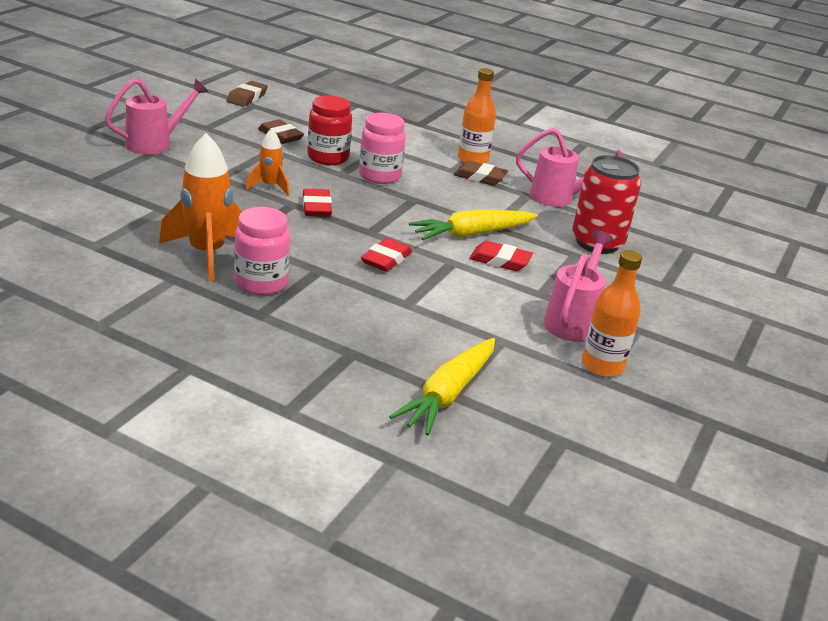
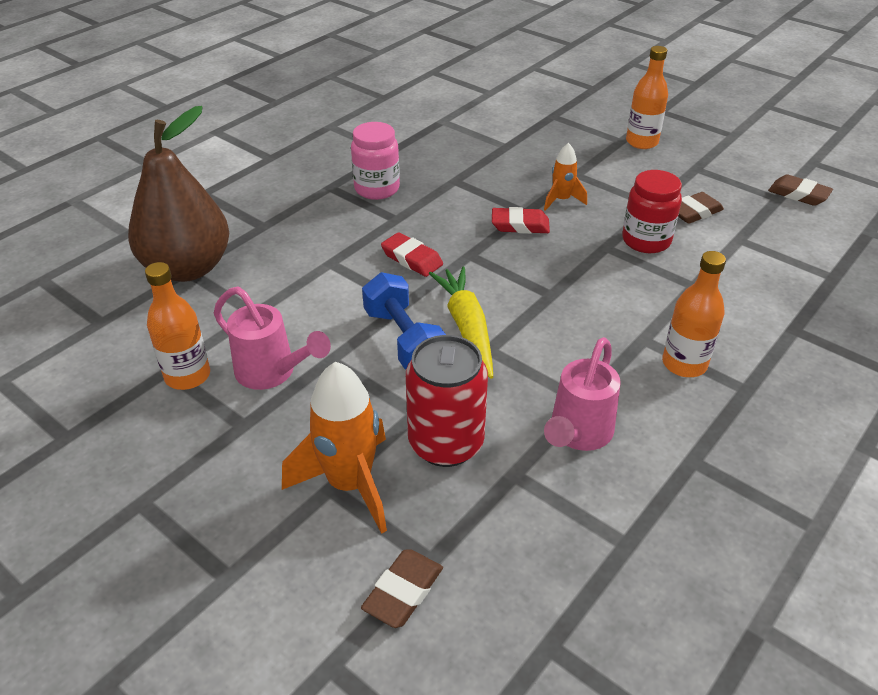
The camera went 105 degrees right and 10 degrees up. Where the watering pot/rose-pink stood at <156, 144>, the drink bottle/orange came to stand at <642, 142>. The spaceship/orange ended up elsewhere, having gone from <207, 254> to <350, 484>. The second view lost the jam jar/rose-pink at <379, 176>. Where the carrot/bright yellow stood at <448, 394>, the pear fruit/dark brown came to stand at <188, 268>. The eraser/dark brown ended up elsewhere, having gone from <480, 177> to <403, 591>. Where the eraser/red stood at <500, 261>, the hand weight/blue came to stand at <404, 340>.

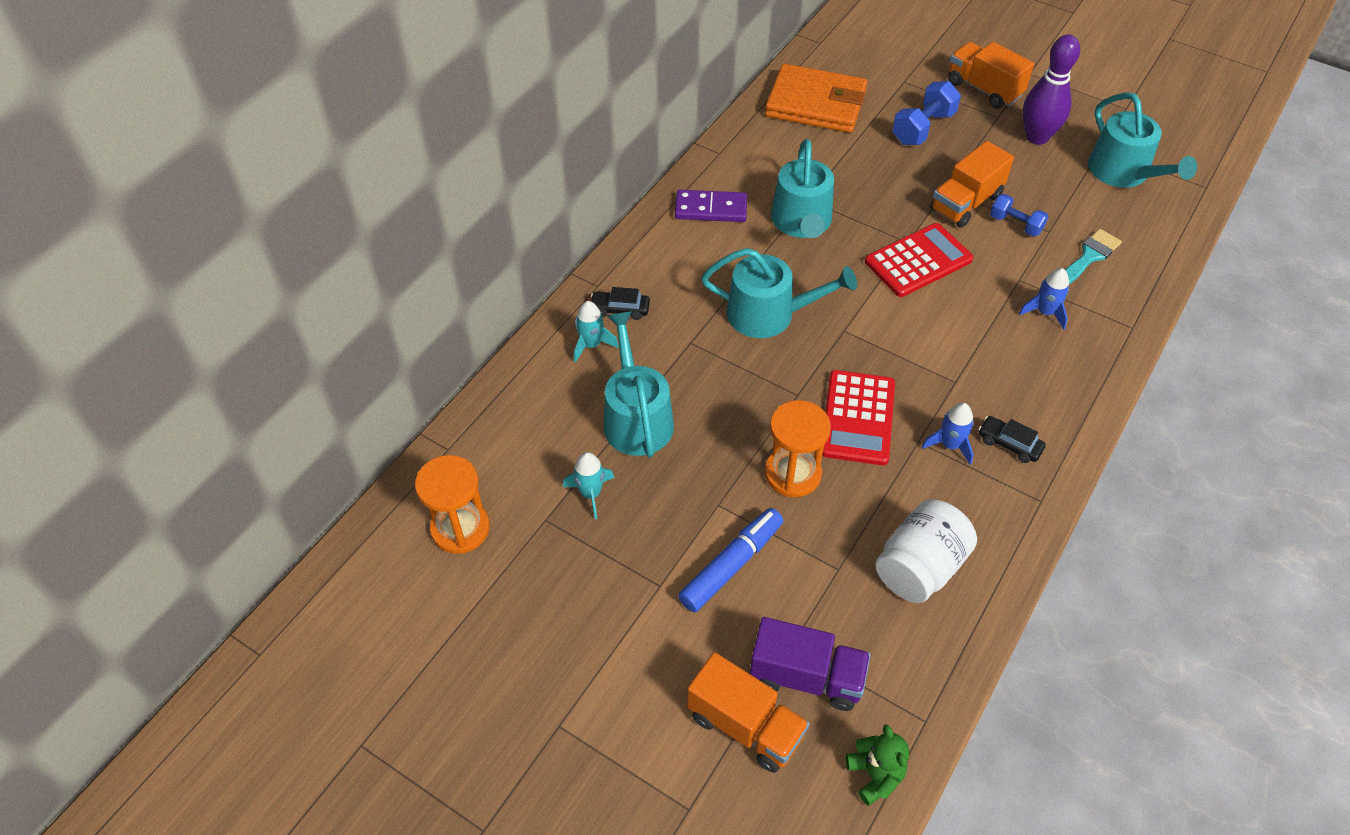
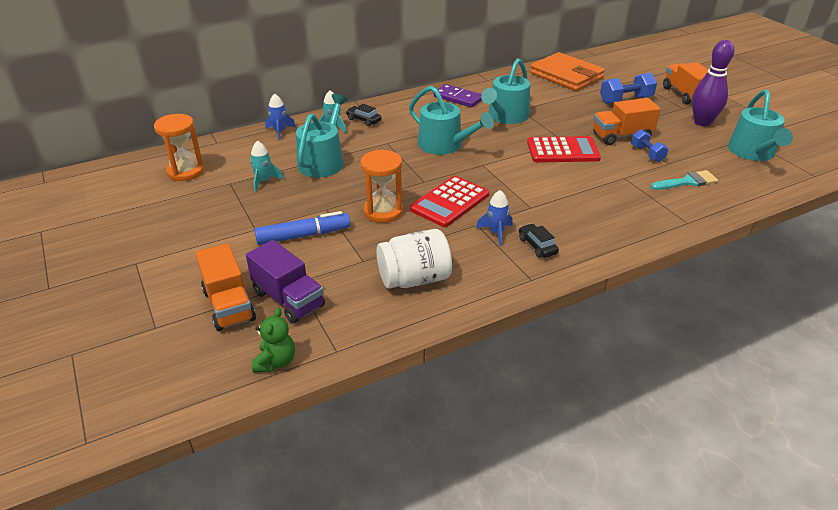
The camera went 30 degrees right and 15 degrees down. The spaceship/blue ended up elsewhere, having gone from <1044, 312> to <280, 131>.

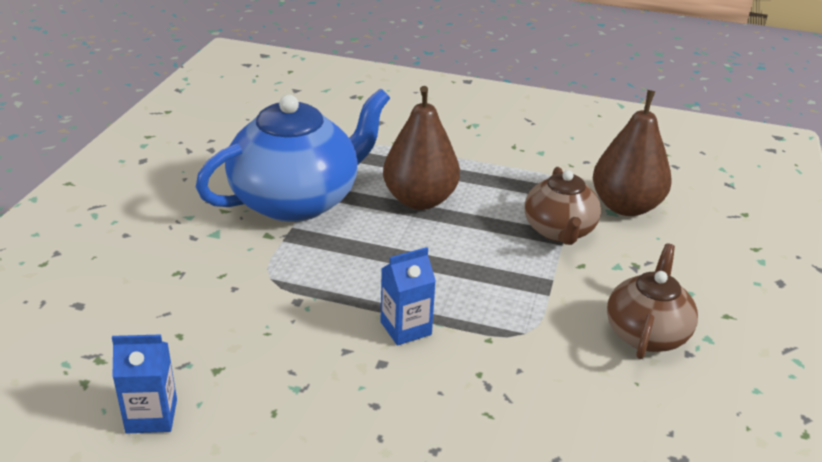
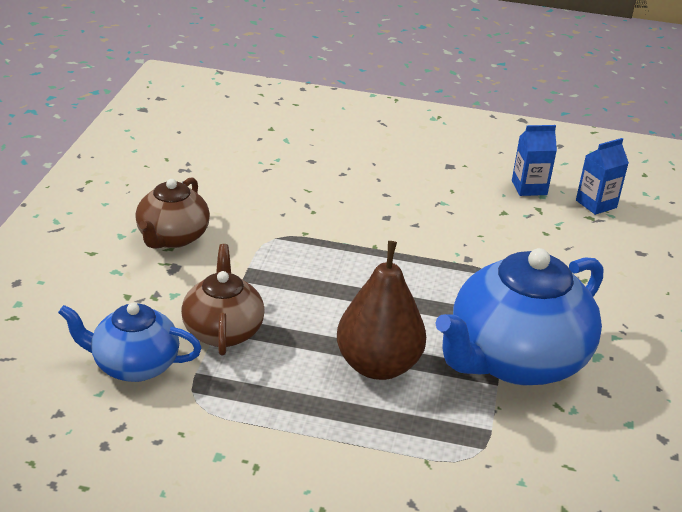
The camera went 175 degrees right and 0 degrees up. The juice carton/blue ended up elsewhere, having gone from <406, 328> to <596, 204>. Where the pear fruit/dark brown stood at <626, 206>, the china teapot/blue came to stand at <134, 365>.

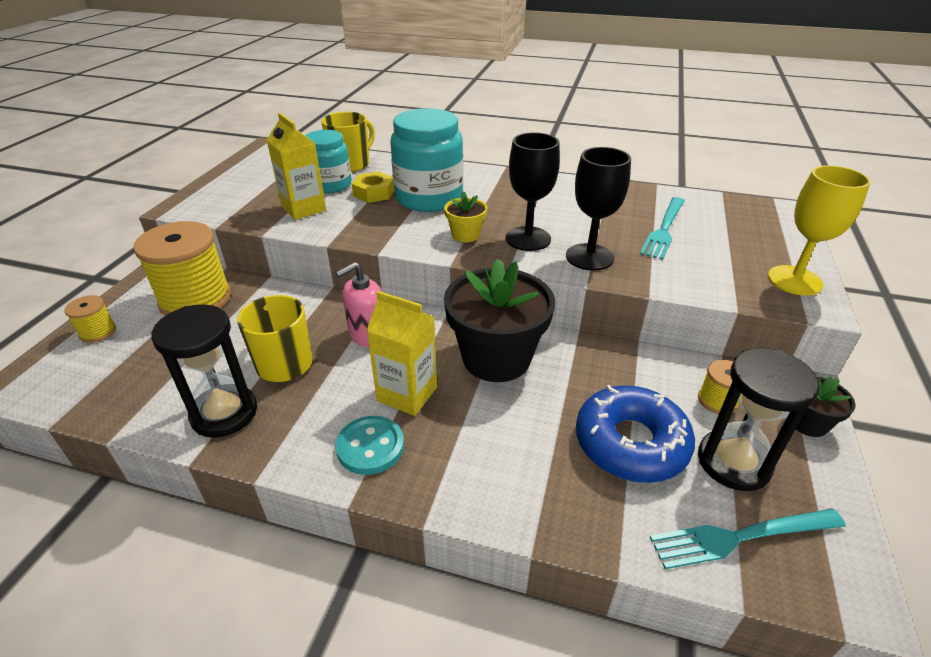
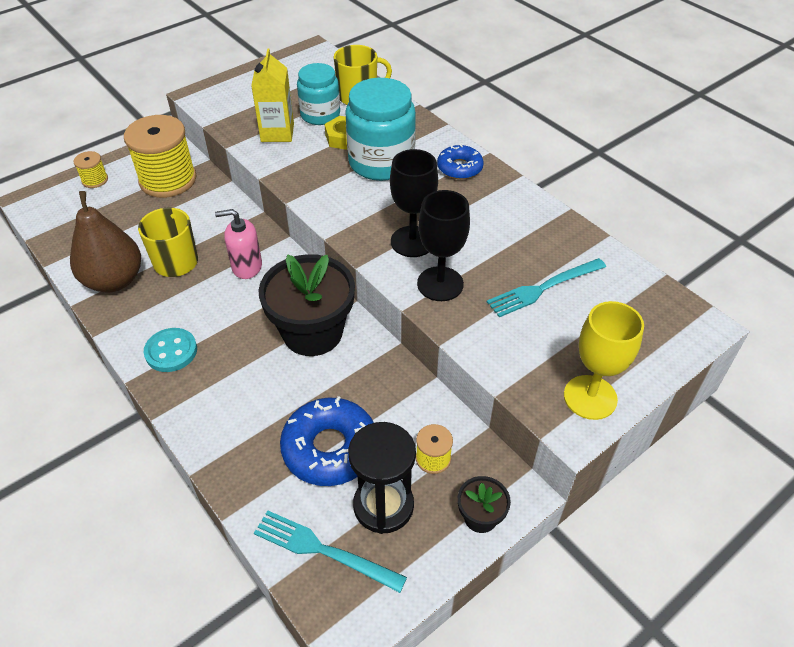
The camera went 35 degrees right and 10 degrees up. Where the sand timer/jet-black stood at <224, 413>, the pear fruit/dark brown came to stand at <114, 280>. The second view lost the juice carton/bright yellow at <407, 394>. The second view lost the plant pot/bright yellow at <465, 235>. The second view gained the doughnut/blue at <459, 168>.

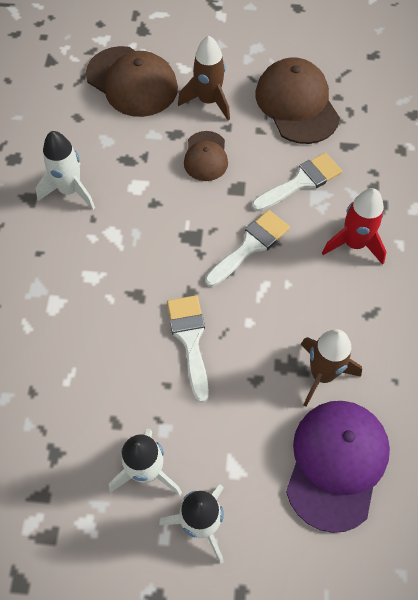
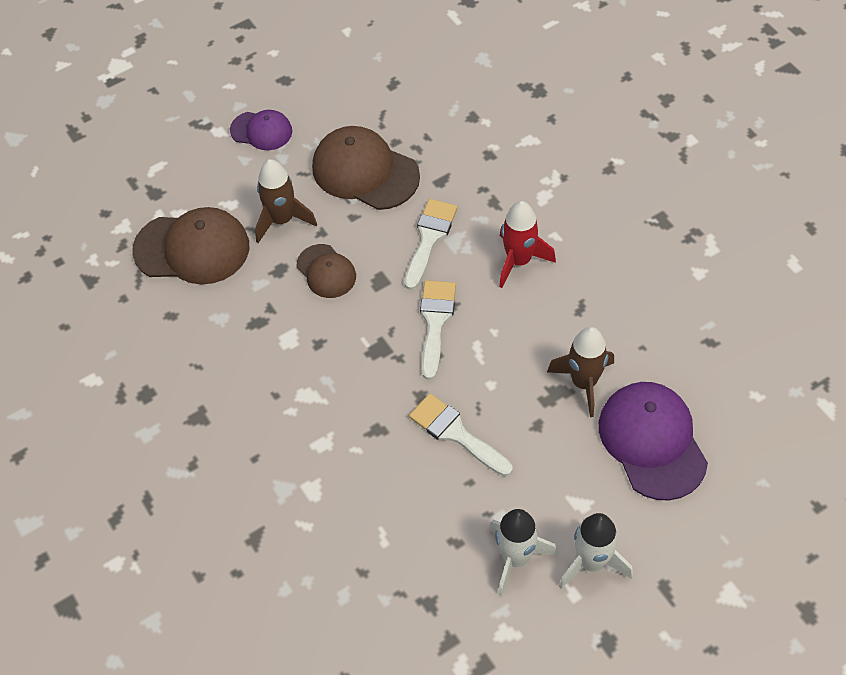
The camera went 35 degrees left and 5 degrees down. The second view lost the spaceship/snow-white at <70, 190>. The second view gained the peaked cap/purple at <261, 131>.

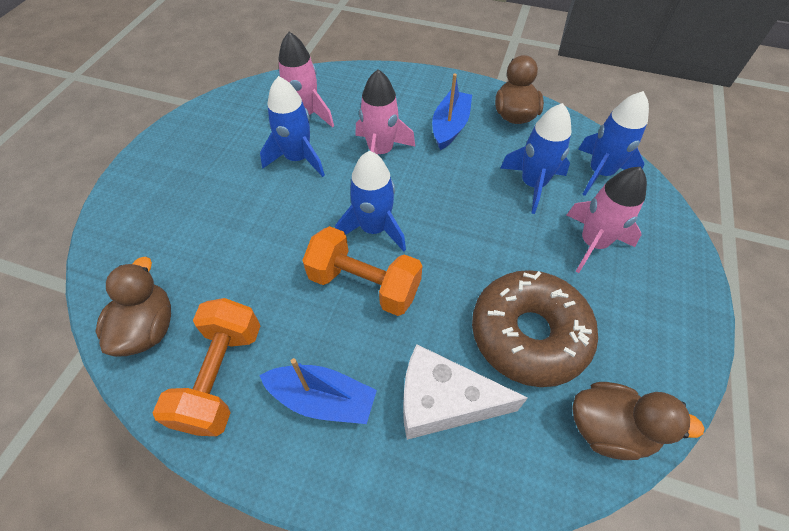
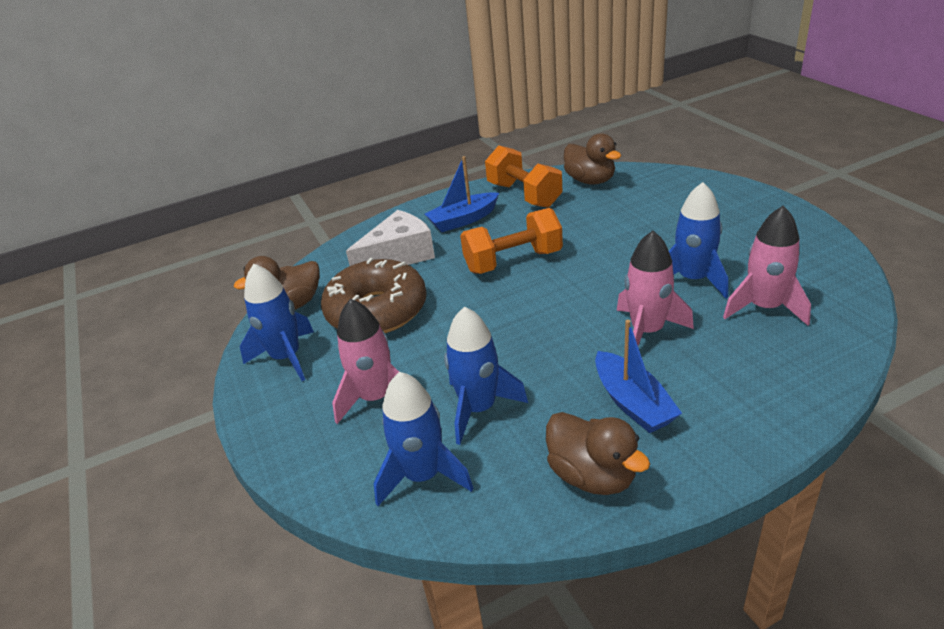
The camera went 140 degrees right and 20 degrees down. The spaceship/blue ended up elsewhere, having gone from <374, 229> to <286, 357>.

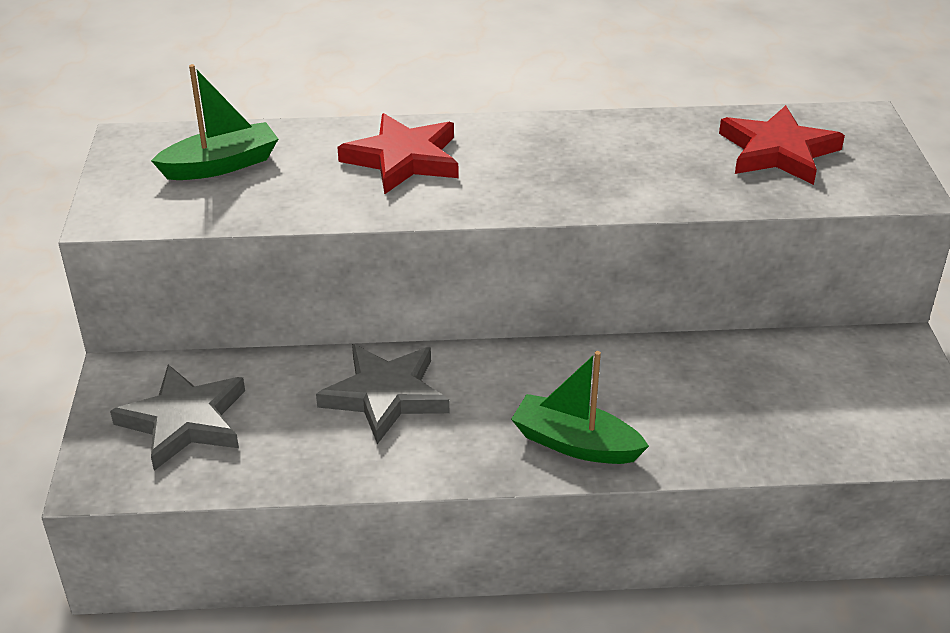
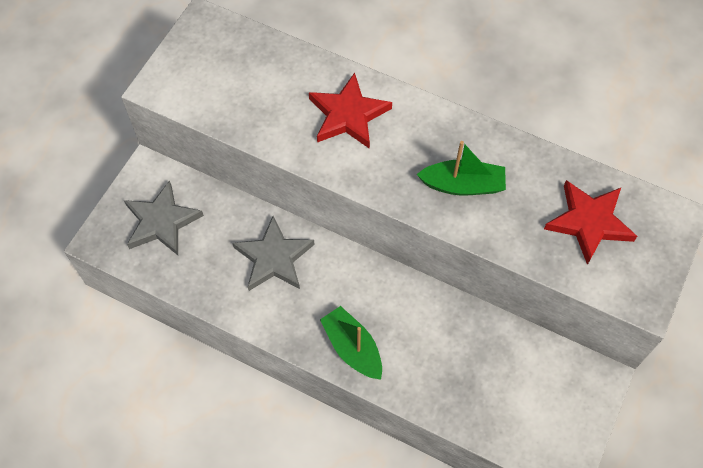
The camera went 30 degrees right and 25 degrees up. The toy boat/emerald ended up elsewhere, having gone from <221, 165> to <463, 185>.

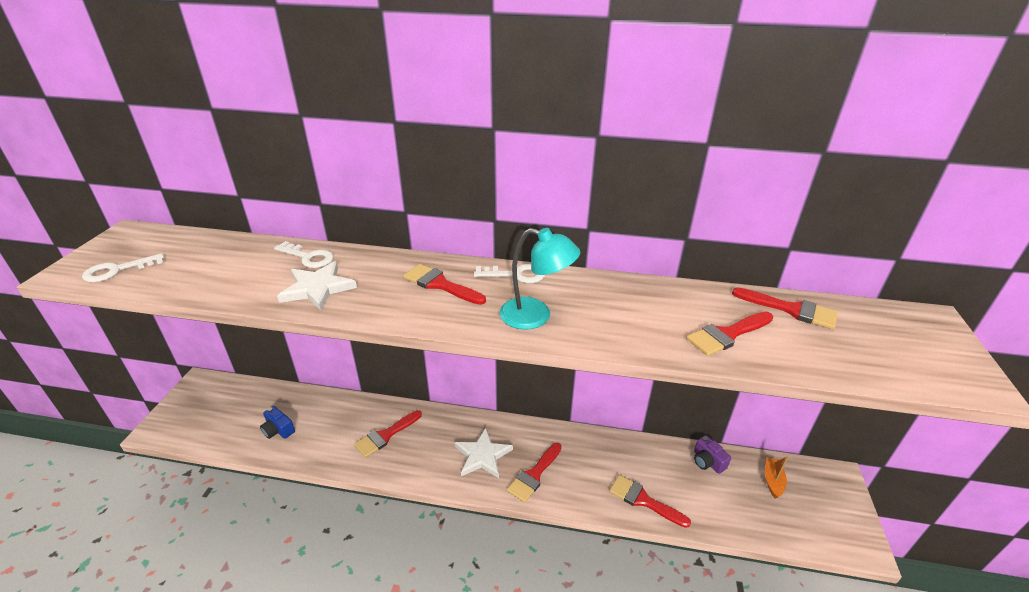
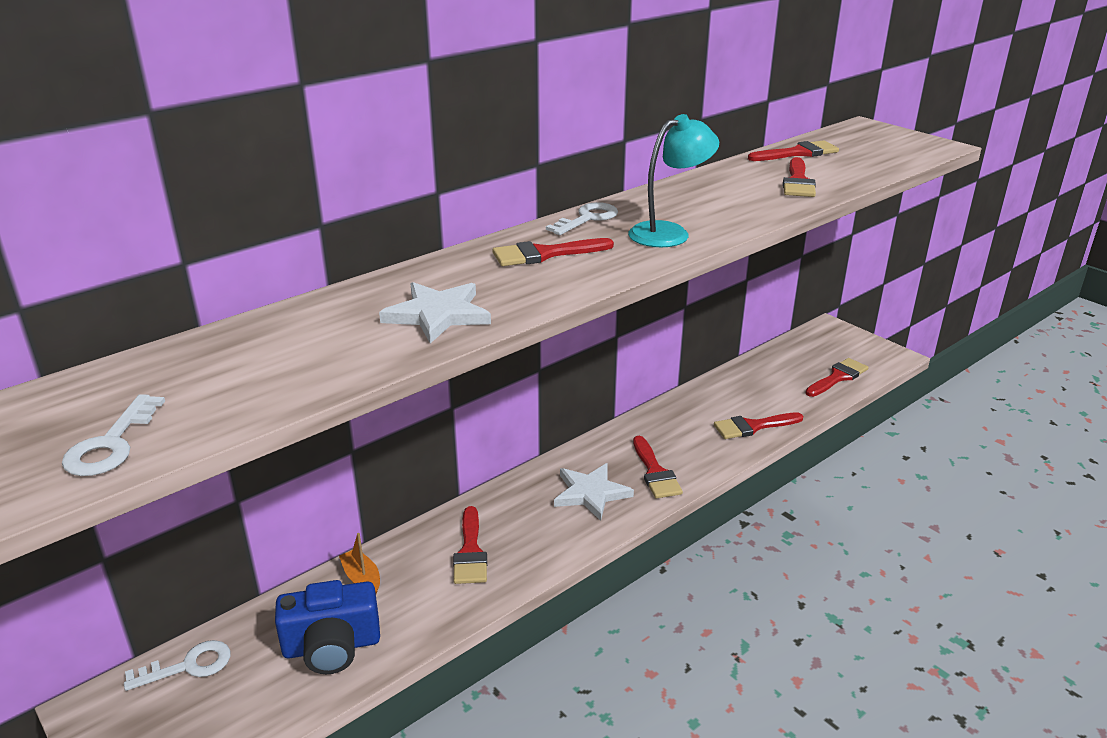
The camera went 50 degrees left and 5 degrees down. The size of the camera/blue at <278, 430> changed by a factor of 1.74. The latchkey/snow-white ended up elsewhere, having gone from <308, 257> to <188, 666>. The second view lost the camera/purple at <707, 461>. The toy boat/orange ended up elsewhere, having gone from <772, 481> to <362, 579>. The second view gained the brush/red at <838, 377>.

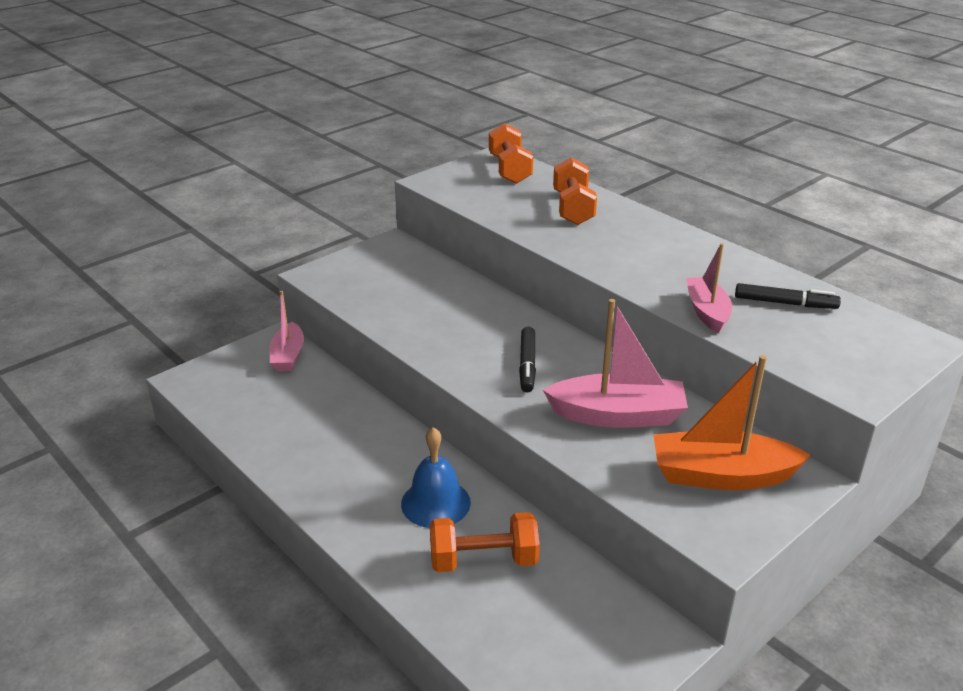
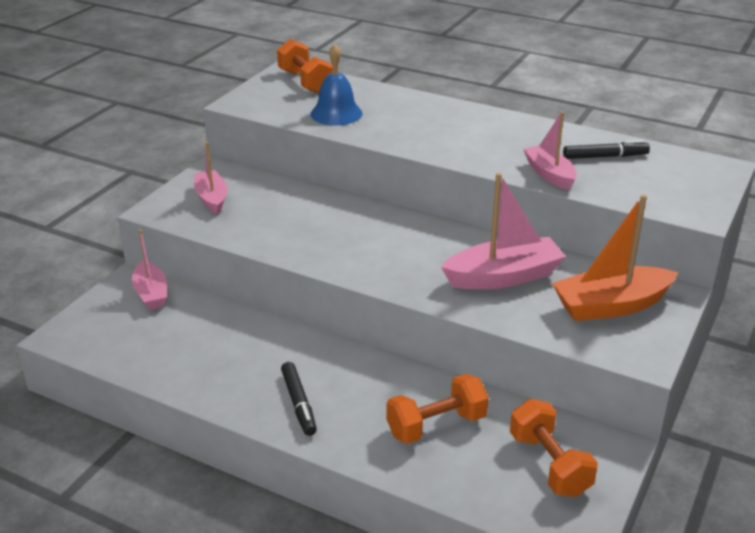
The camera went 20 degrees left and 0 degrees up. The bell/blue ended up elsewhere, having gone from <435, 503> to <336, 113>. The felt pen/jet-black ended up elsewhere, having gone from <527, 365> to <299, 403>. The hand weight/orange ended up elsewhere, having gone from <573, 208> to <549, 464>. The second view gained the toy boat/rose-pink at <212, 198>.

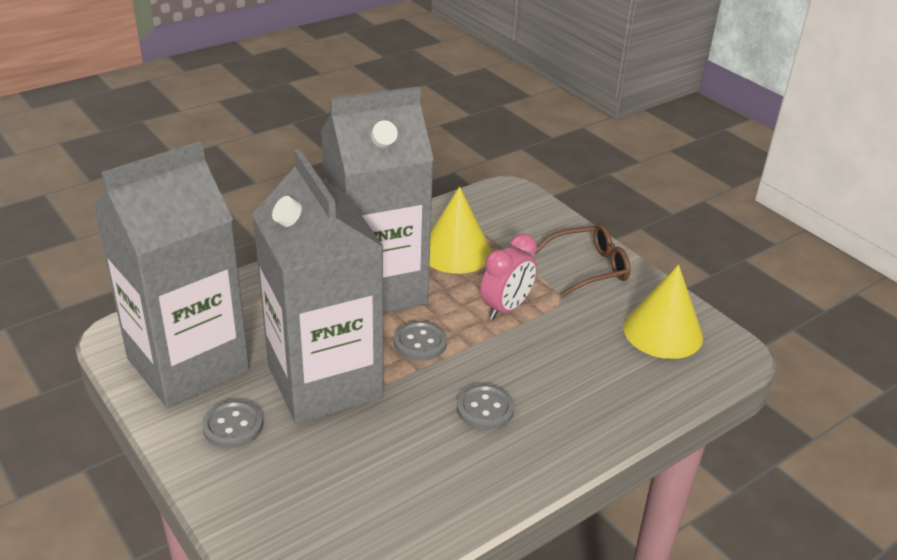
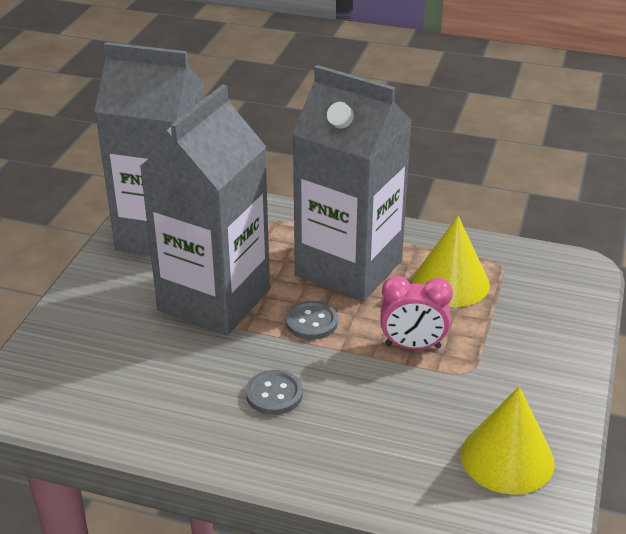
The camera went 55 degrees right and 0 degrees up. The second view lost the button/grey at <233, 426>. The second view lost the spectacles/dark brown at <590, 268>.

